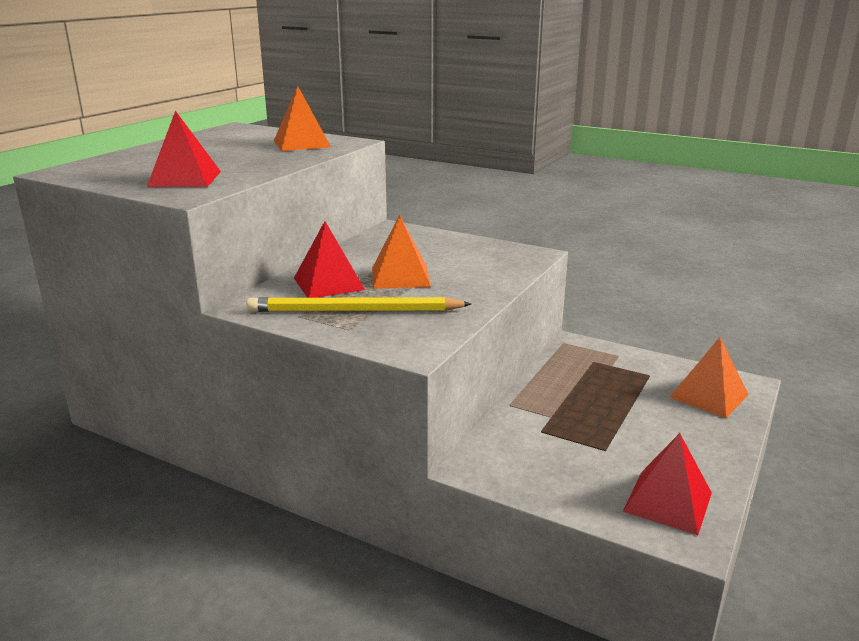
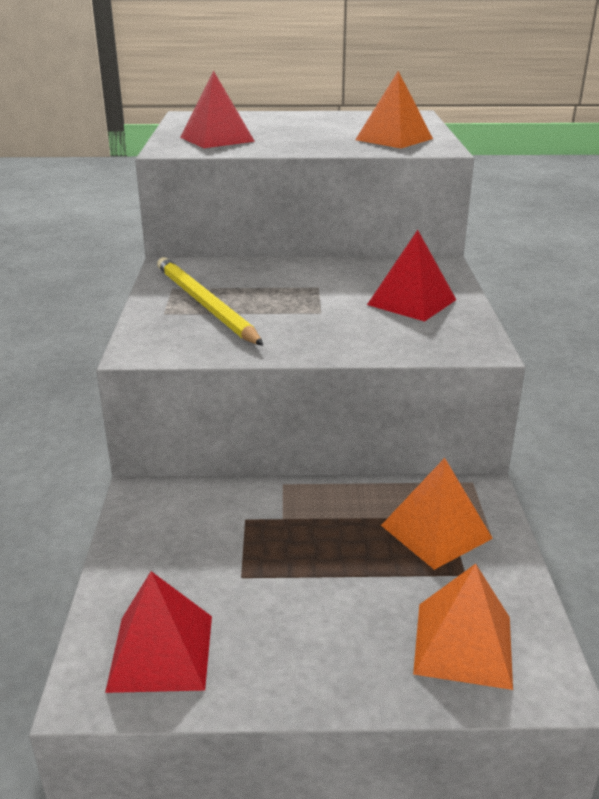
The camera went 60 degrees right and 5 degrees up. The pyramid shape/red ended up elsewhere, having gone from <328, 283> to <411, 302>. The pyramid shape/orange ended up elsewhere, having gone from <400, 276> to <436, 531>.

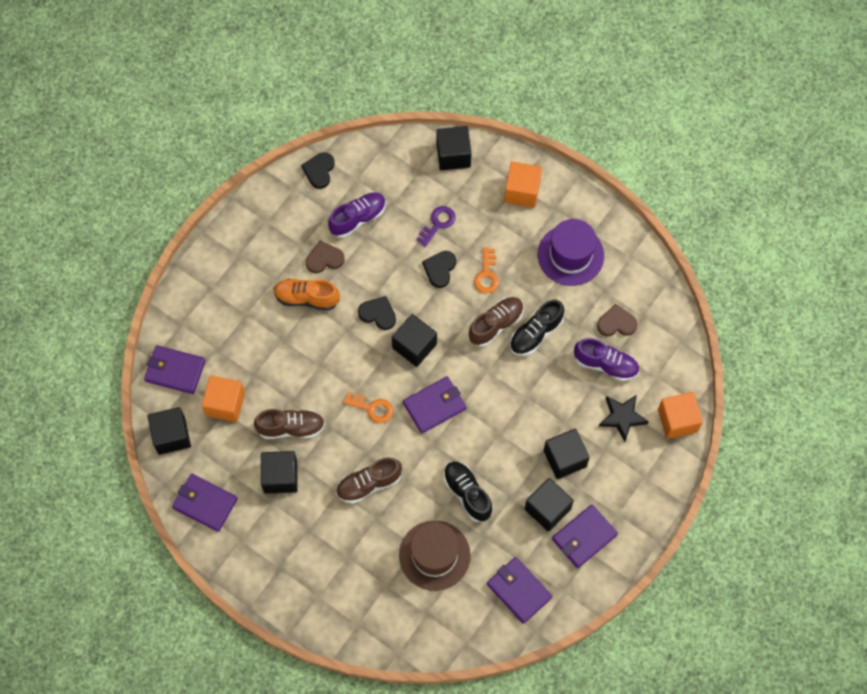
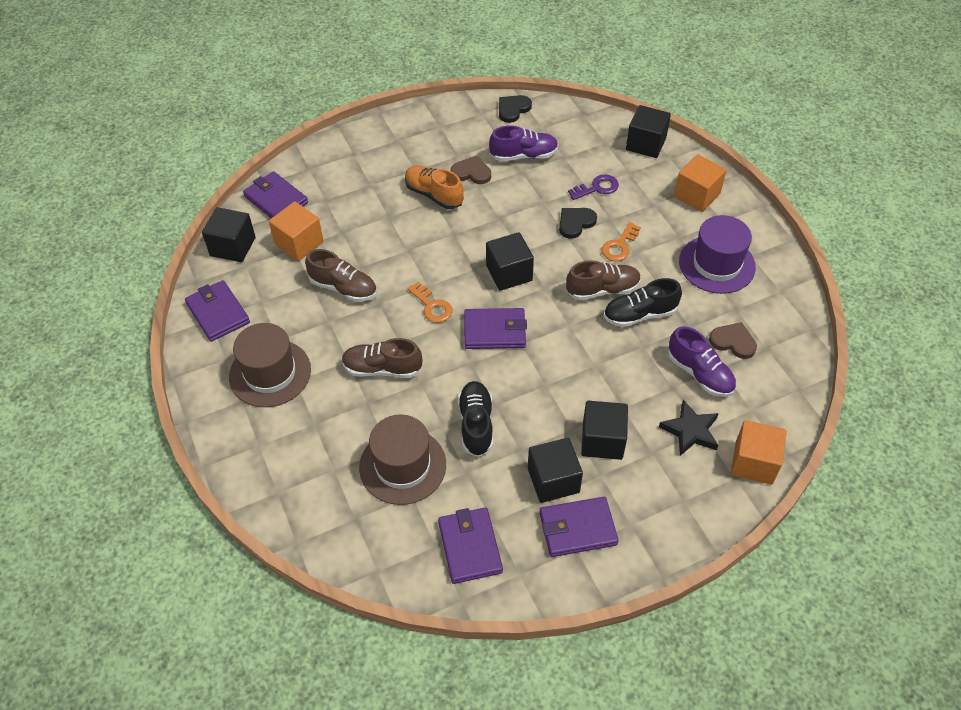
The camera went 30 degrees right and 15 degrees down. The second view lost the block/jet-black at <280, 477>. The second view lost the heart/jet-black at <378, 314>. The second view gained the top hat/dark brown at <270, 373>.

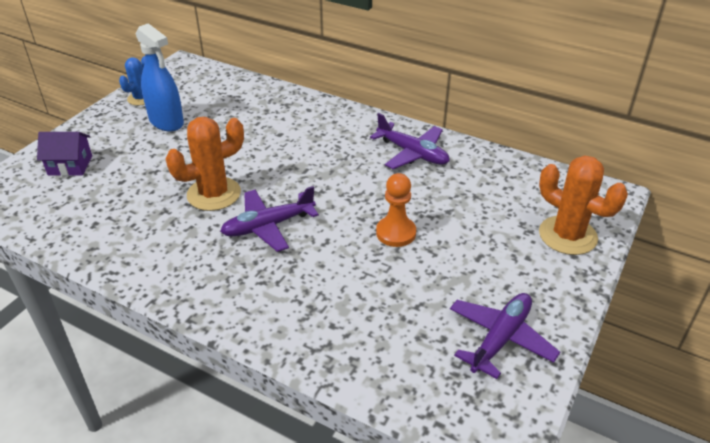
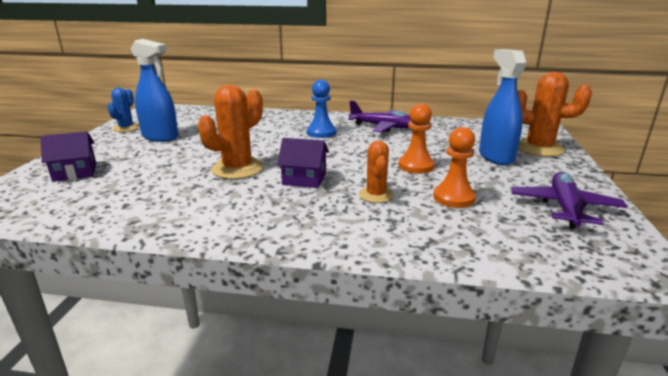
The camera went 20 degrees left and 15 degrees down. Where the toy plane/purple stood at <268, 226>, the house/purple came to stand at <304, 179>. The second view gained the pawn/blue at <321, 132>. The second view gained the cactus/orange at <376, 195>. The second view gained the pawn/orange at <454, 198>. The second view gained the sprayer/blue at <496, 157>.

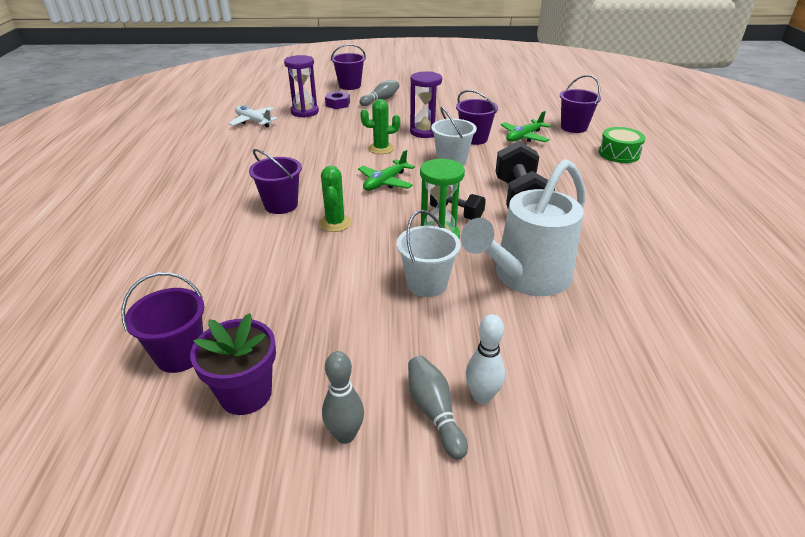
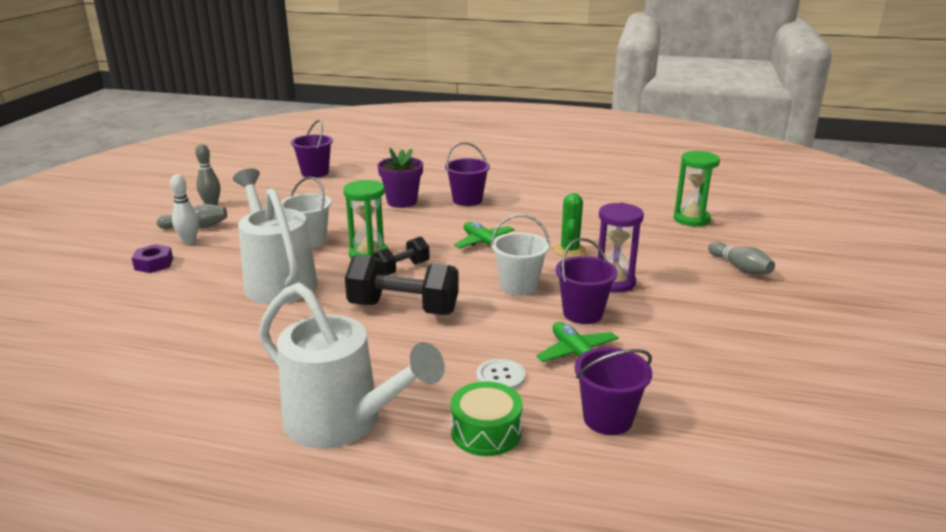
The camera went 105 degrees right and 10 degrees down. The plant pot/purple ended up elsewhere, having gone from <246, 394> to <402, 201>. The second view lost the toy plane/snow-white at <253, 121>. What was the sand timer/purple at <304, 112> turned into the sand timer/emerald at <691, 219>. The second view lost the cactus/emerald at <335, 223>. The nut/purple ended up elsewhere, having gone from <338, 104> to <154, 264>. The second view lost the sand bucket/purple at <350, 86>. The second view gained the watering pot/snow-white at <344, 422>. The second view gained the button/snow-white at <500, 377>.

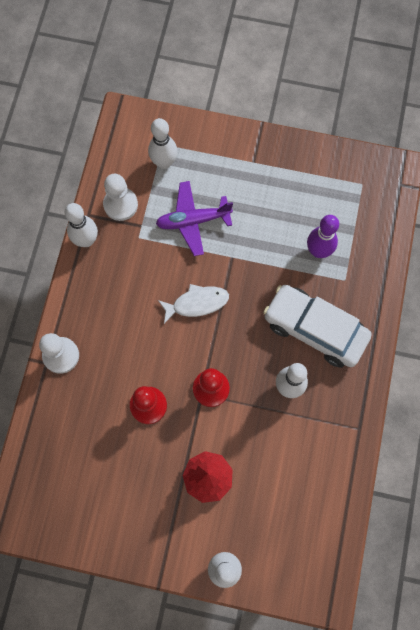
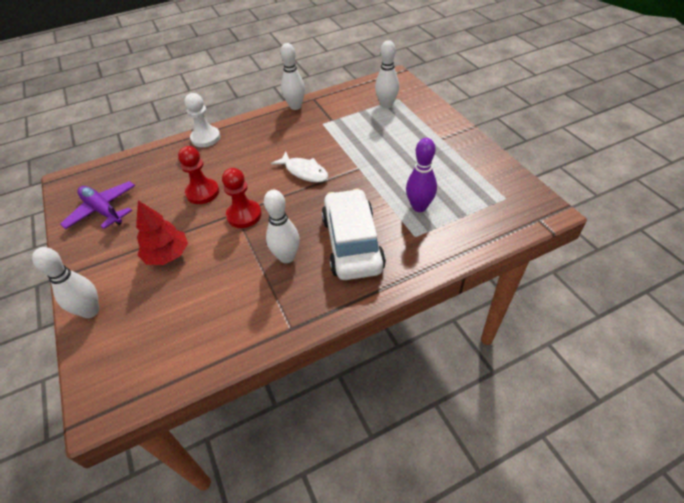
The camera went 55 degrees right and 25 degrees down. The second view lost the pawn/snow-white at <120, 205>. The toy plane/purple ended up elsewhere, having gone from <193, 221> to <103, 210>.

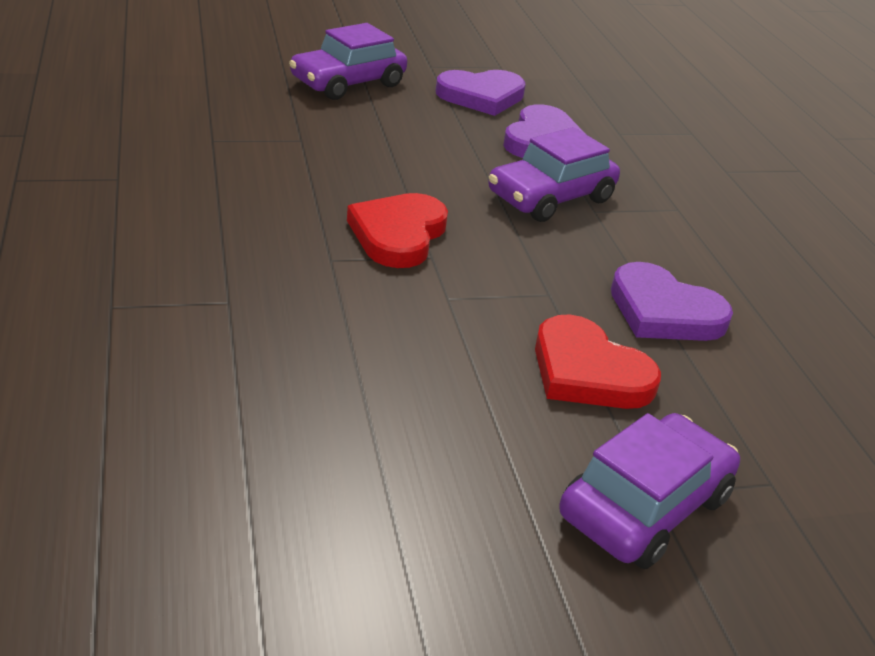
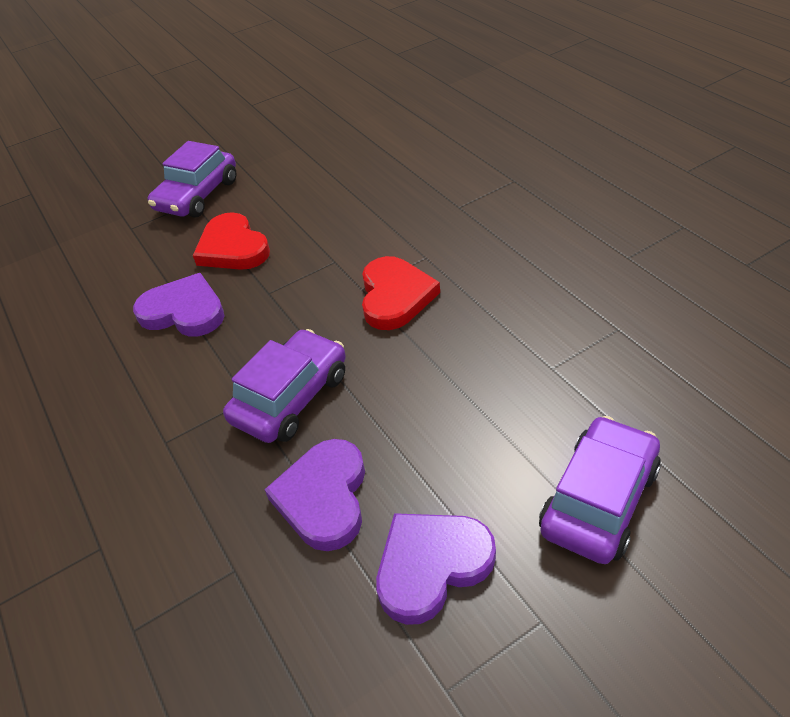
The camera went 170 degrees right and 10 degrees up. The heart/red at <588, 372> ended up facing another way, 150 degrees counterclockwise from before.

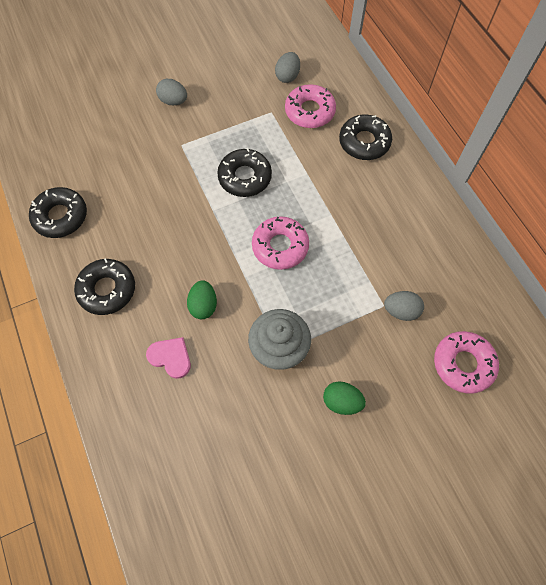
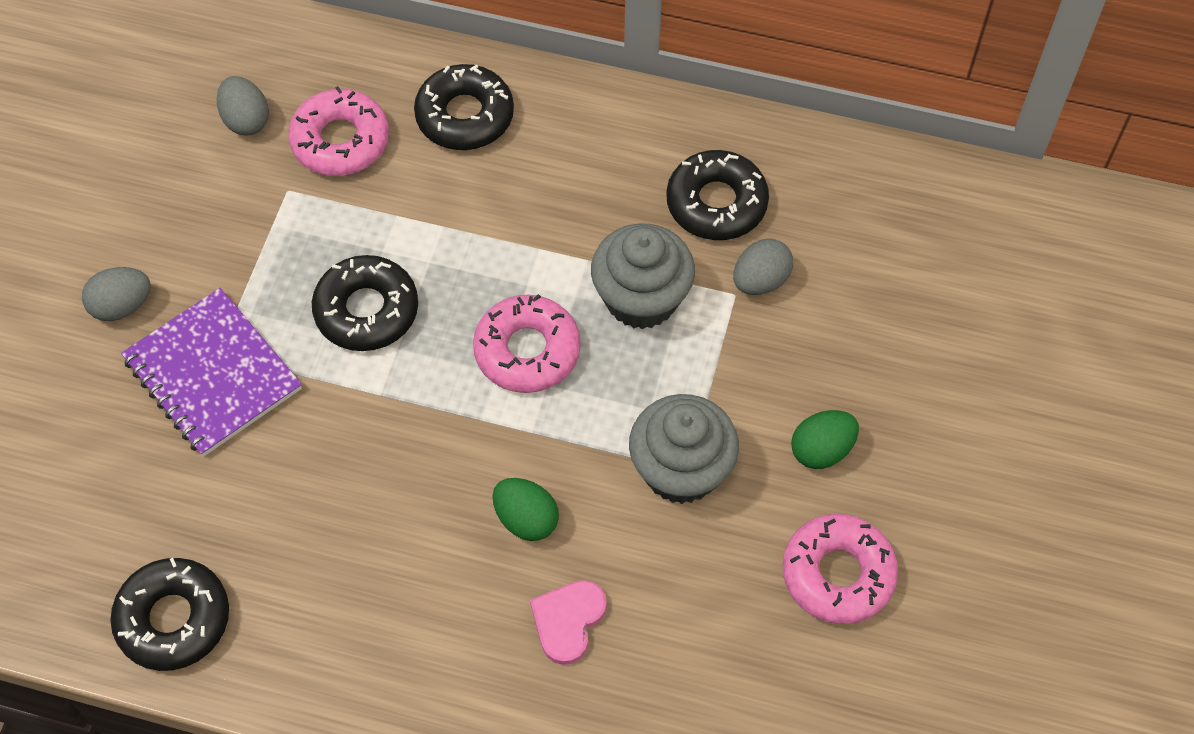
The camera went 50 degrees left and 5 degrees down. The doughnut/jet-black ended up elsewhere, having gone from <107, 289> to <716, 203>. The heart/rose-pink at <171, 357> ended up facing another way, 45 degrees counterclockwise from before. The doughnut/rose-pink ended up elsewhere, having gone from <463, 364> to <838, 574>. The second view gained the exercise book/purple at <212, 374>. The second view gained the fairy cake/grey at <641, 298>.

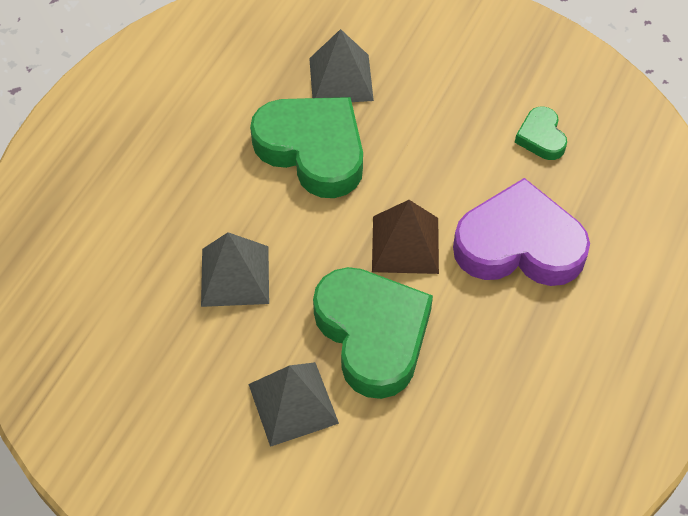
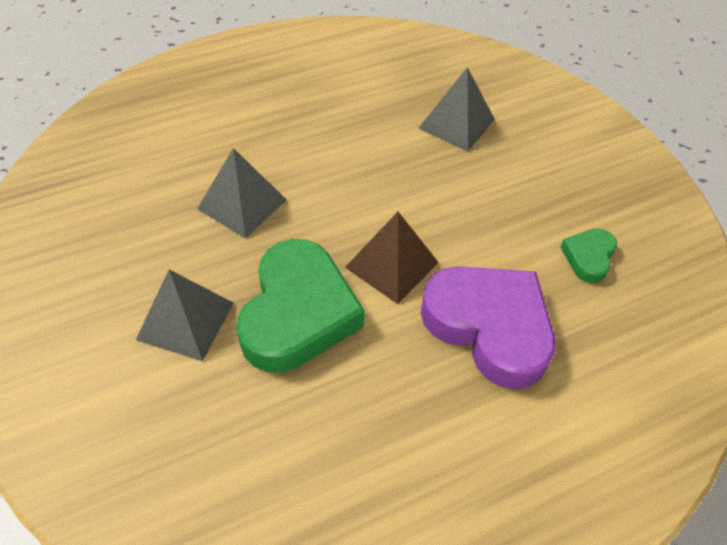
The camera went 35 degrees right and 5 degrees down. The second view lost the heart/emerald at <313, 150>.

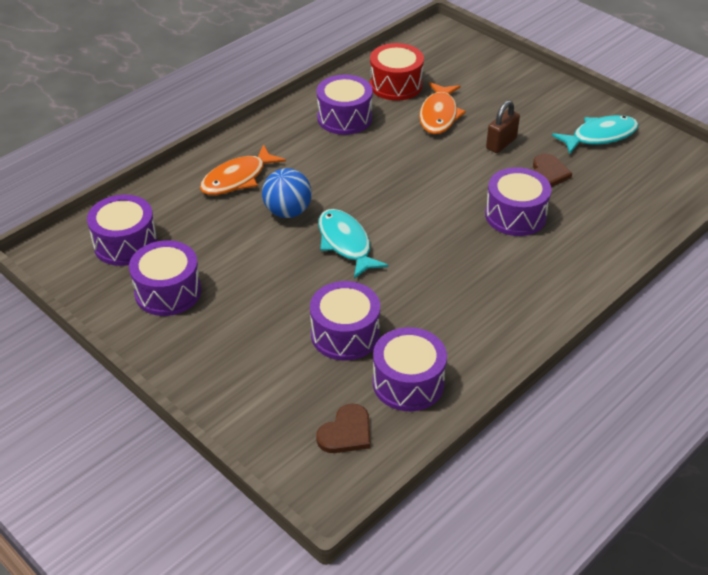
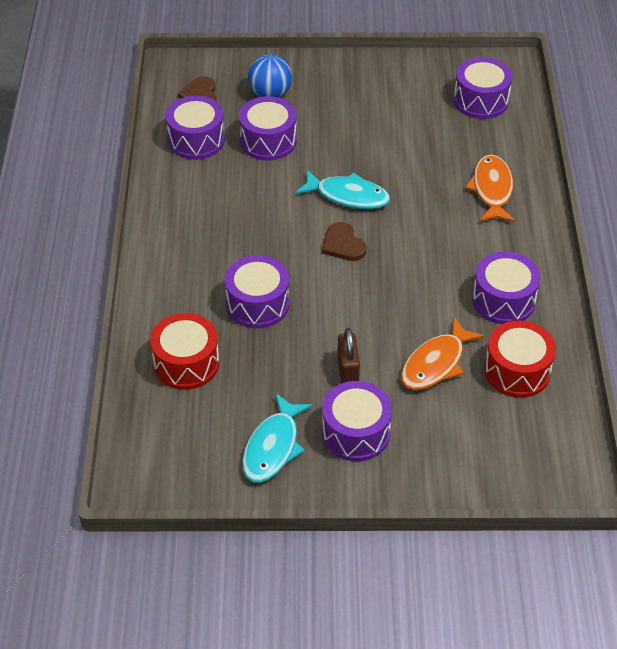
The camera went 135 degrees right and 5 degrees up. The snare drum/purple ended up elsewhere, having gone from <168, 292> to <356, 433>. The ball/blue ended up elsewhere, having gone from <287, 212> to <270, 94>. The fish/orange at <439, 115> ended up facing another way, 105 degrees counterclockwise from before. The heart/dark brown ended up elsewhere, having gone from <547, 173> to <343, 244>. The second view gained the snare drum/red at <186, 363>.

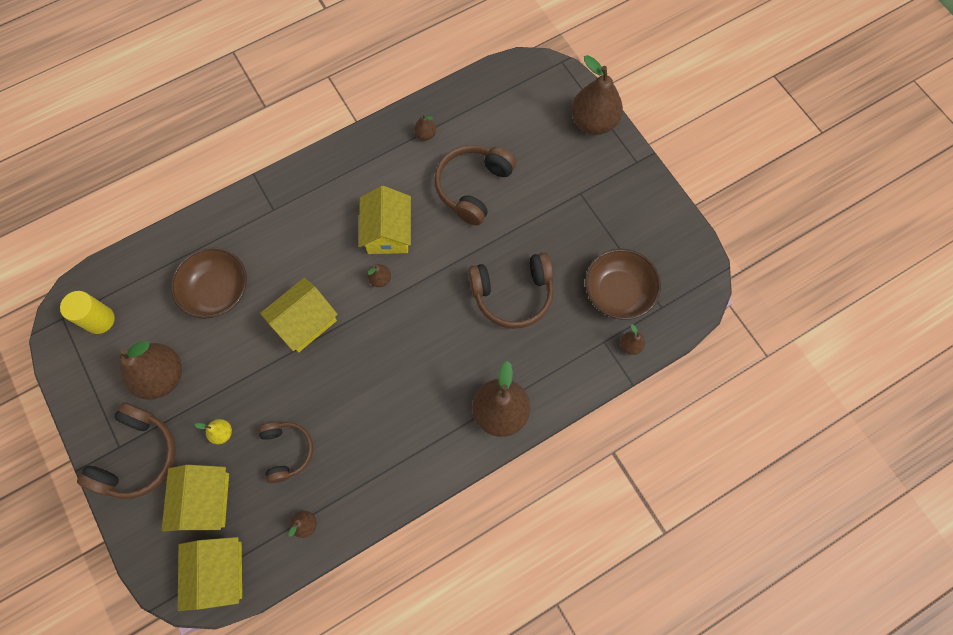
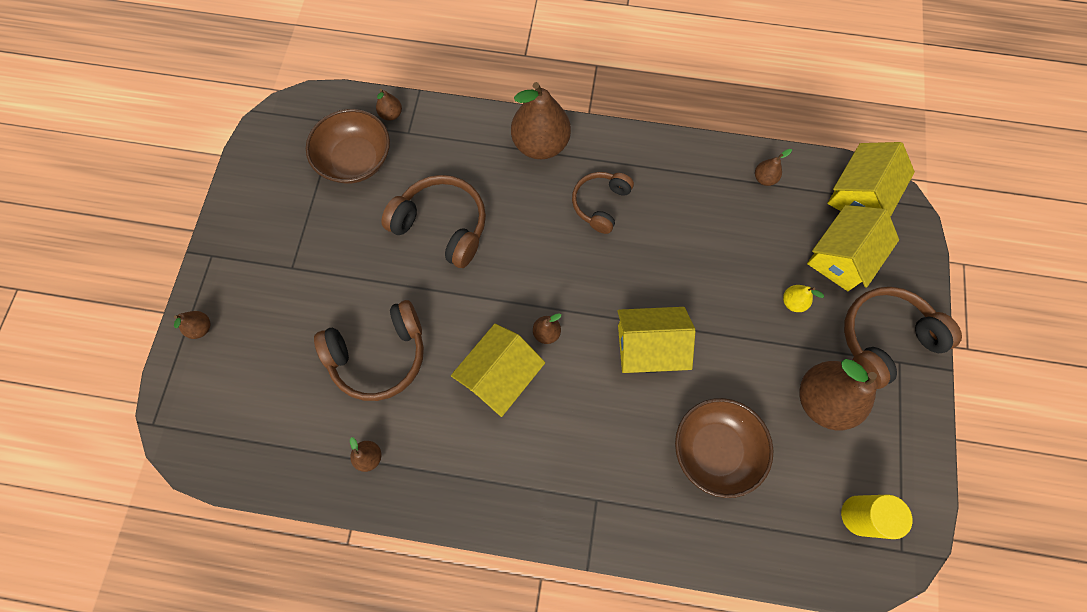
The camera went 140 degrees left and 0 degrees up. The over-ear headphones/dark brown ended up elsewhere, having gone from <287, 451> to <601, 204>. The size of the pear fruit/dark brown at <593, 122> changed by a factor of 0.44.

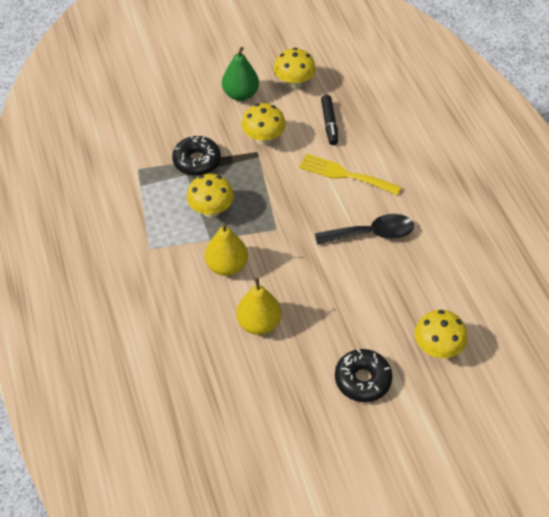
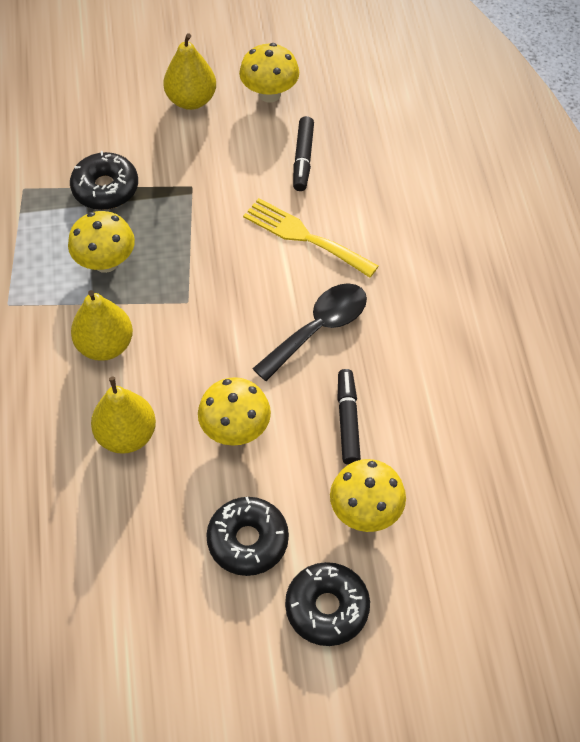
The camera went 10 degrees right and 5 degrees up. What was the pear fruit/emerald at <240, 94> turned into the pear fruit/bright yellow at <191, 100>. The fungus/bright yellow ended up elsewhere, having gone from <263, 139> to <235, 429>. The tablespoon/jet-black at <371, 234> ended up facing another way, 45 degrees counterclockwise from before. The second view gained the doughnut/jet-black at <327, 608>. The second view gained the felt pen/jet-black at <347, 421>.

